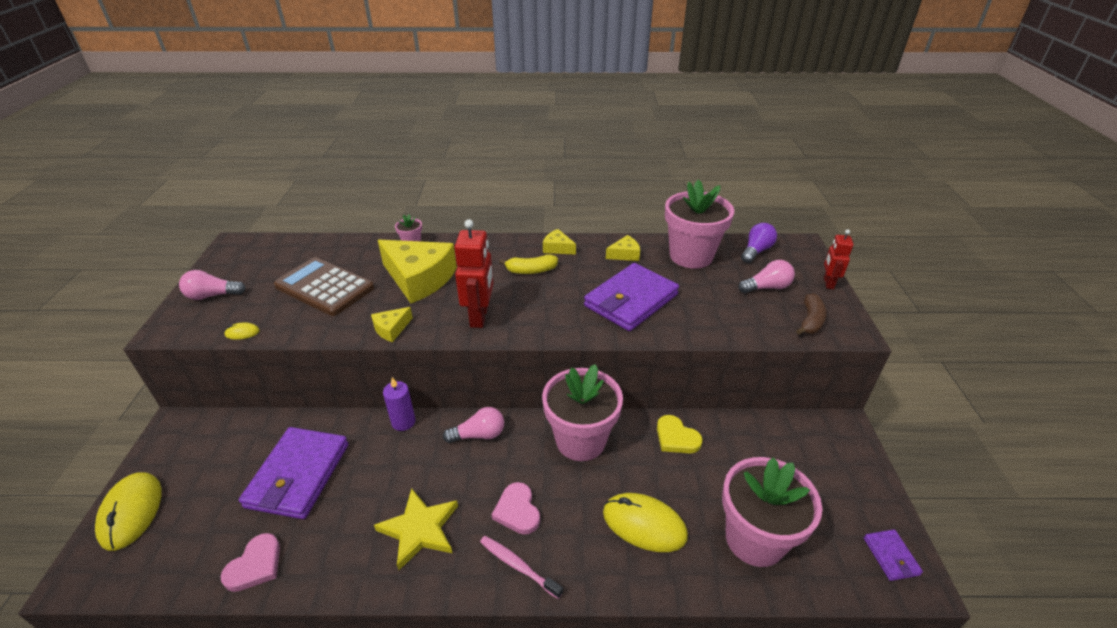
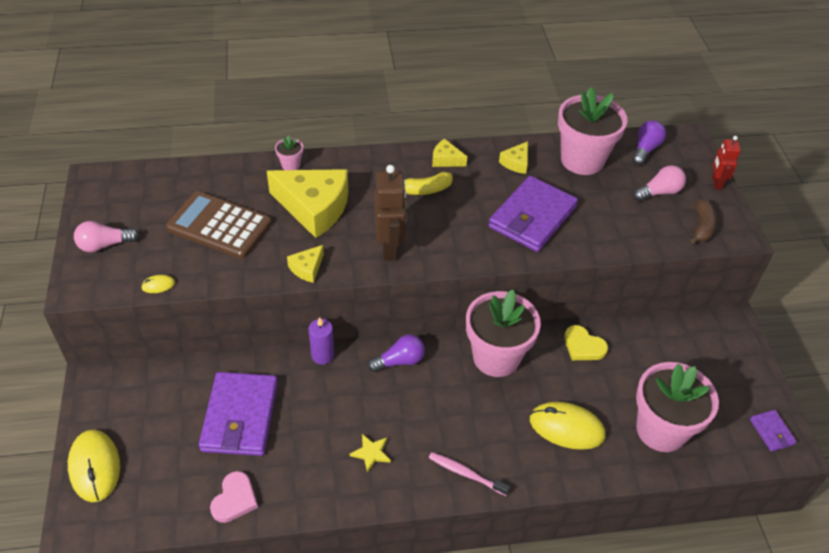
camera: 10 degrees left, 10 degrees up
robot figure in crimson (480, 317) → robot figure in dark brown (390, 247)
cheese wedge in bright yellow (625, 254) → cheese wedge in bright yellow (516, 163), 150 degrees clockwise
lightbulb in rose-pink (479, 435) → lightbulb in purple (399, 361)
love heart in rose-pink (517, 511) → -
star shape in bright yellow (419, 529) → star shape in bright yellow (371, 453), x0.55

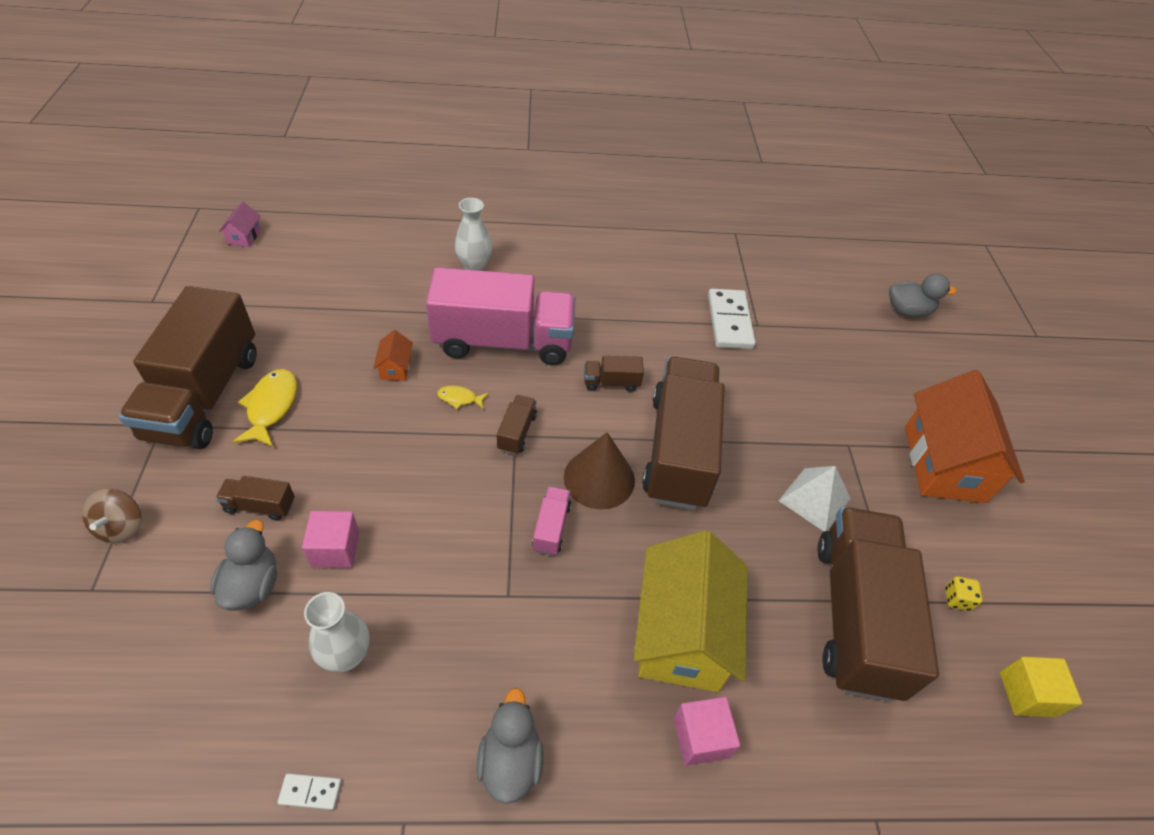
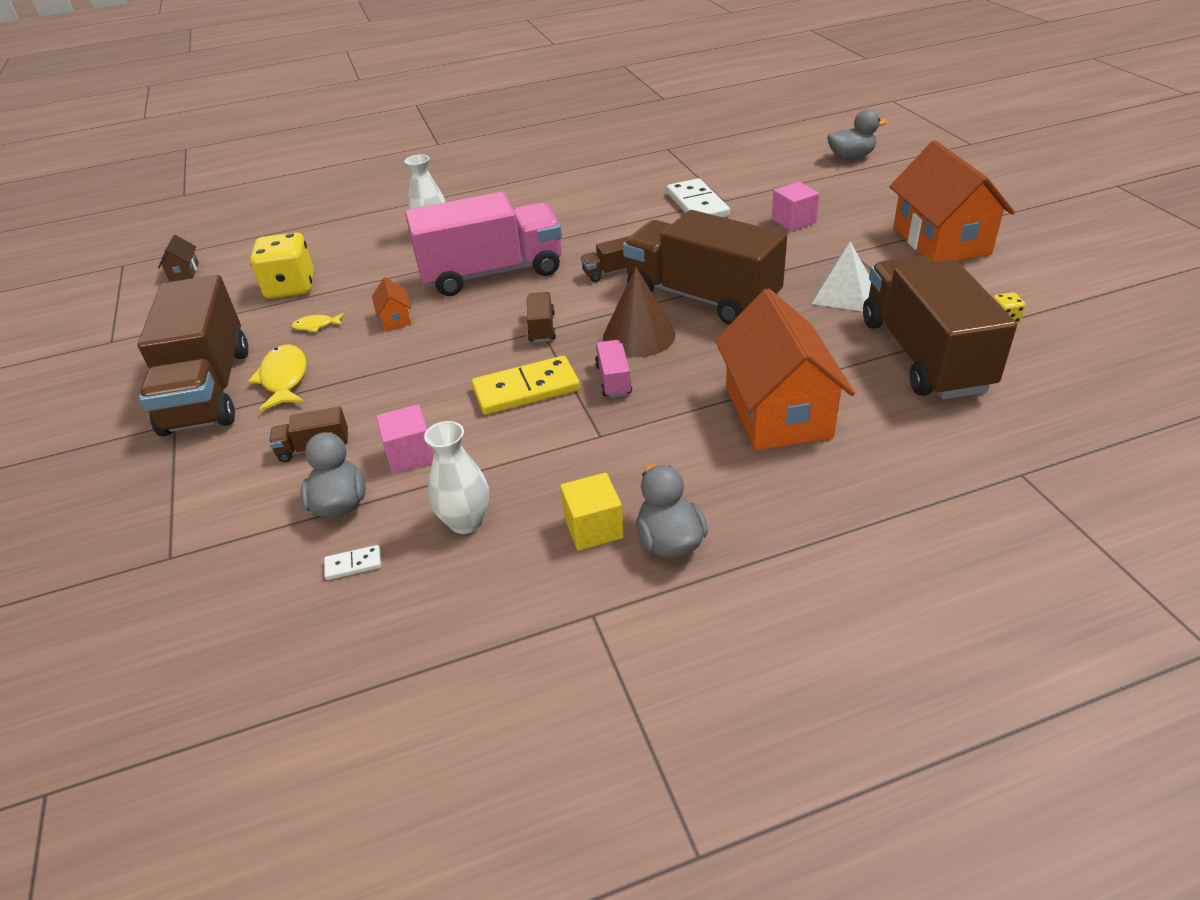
camera: 10 degrees left, 10 degrees down
cottage in rose-pink (244, 236) → cottage in dark brown (184, 272)
toy truck in dark brown (678, 450) → toy truck in dark brown (701, 297), 45 degrees counterclockwise
fish figure in bright yellow (459, 398) → fish figure in bright yellow (316, 326), relocated
whirligig in dark brown (121, 527) → -
cottage in bright yellow (682, 633) → cottage in orange (777, 411)
cube in bright yellow (1026, 694) → cube in bright yellow (593, 528), relocated
cube in rose-pink (700, 737) → cube in rose-pink (793, 221), relocated
domino tile in snow-white (310, 792) → domino tile in snow-white (353, 564), relocated
- → game die in bright yellow (290, 287)
- → domino tile in bright yellow (526, 389)

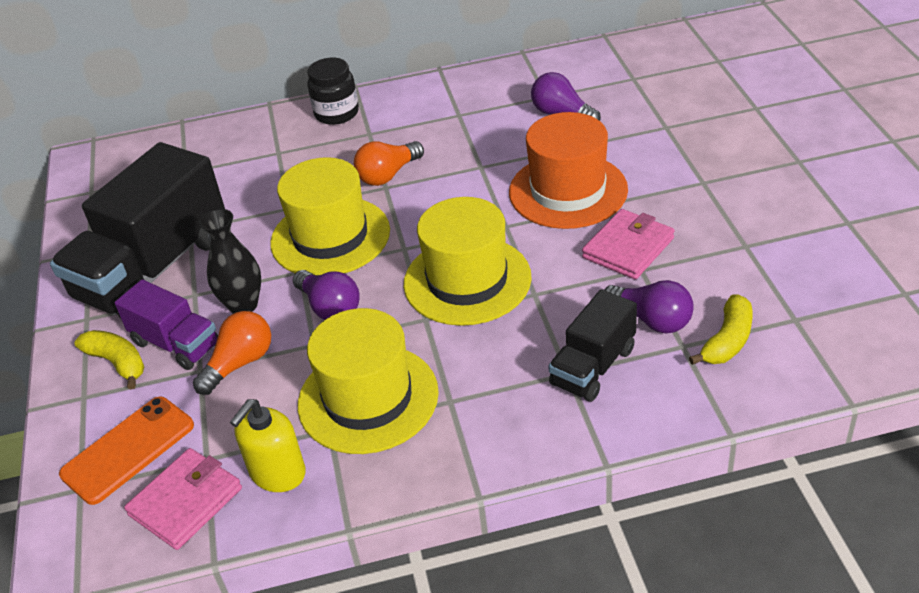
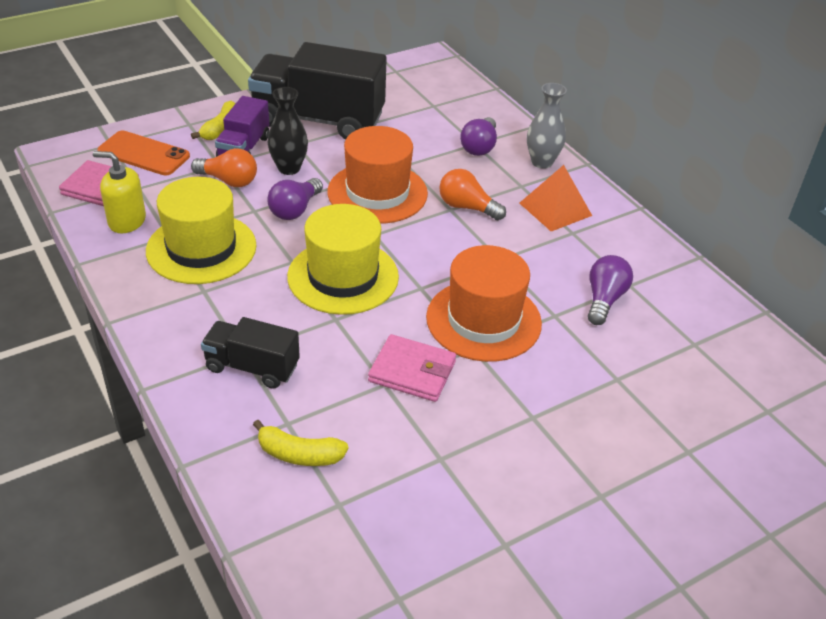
camera: 65 degrees right, 0 degrees up
jam jar in ebony (336, 113) → tall vase in gray (542, 162)
top hat in bright yellow (330, 237) → top hat in orange (377, 193)
lightbulb in purple (652, 320) → lightbulb in purple (479, 147), relocated
- → pyramid shape in orange (555, 209)

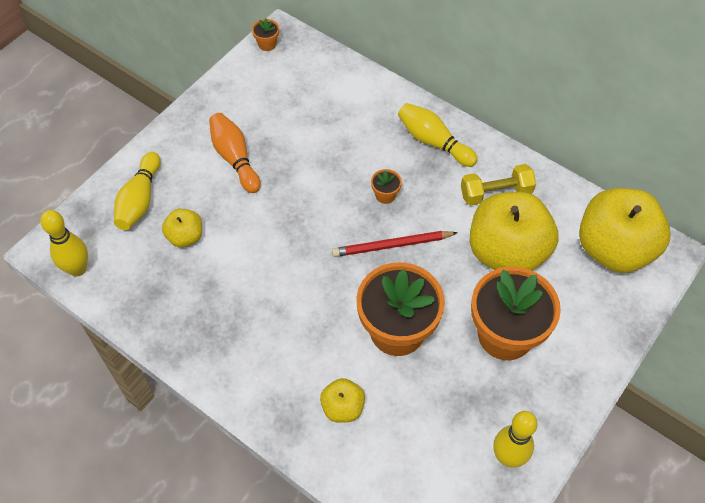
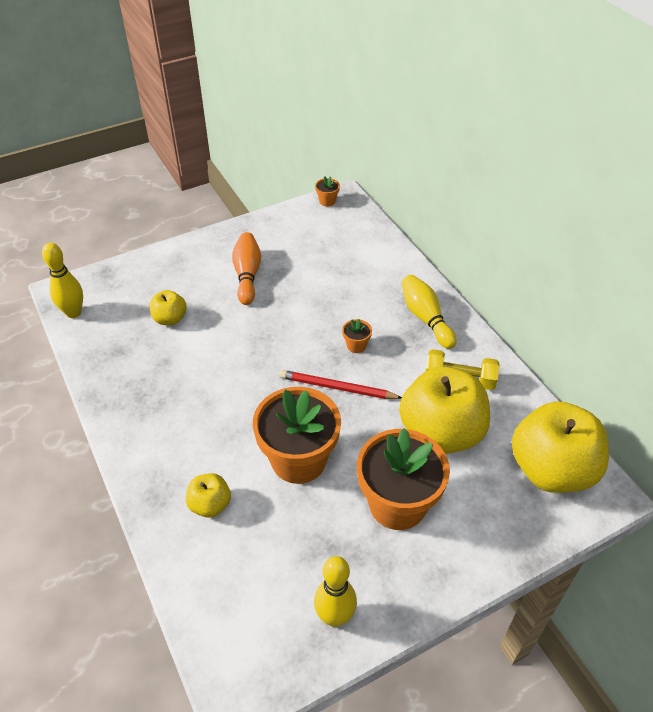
camera: 25 degrees right, 10 degrees down
skittle in bright yellow (140, 200) → -

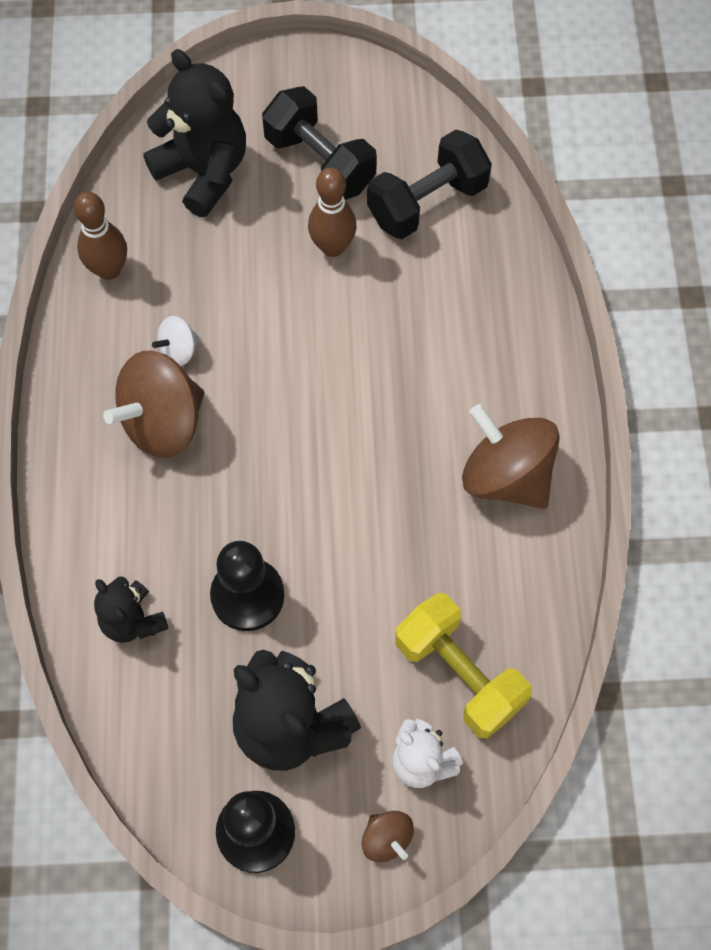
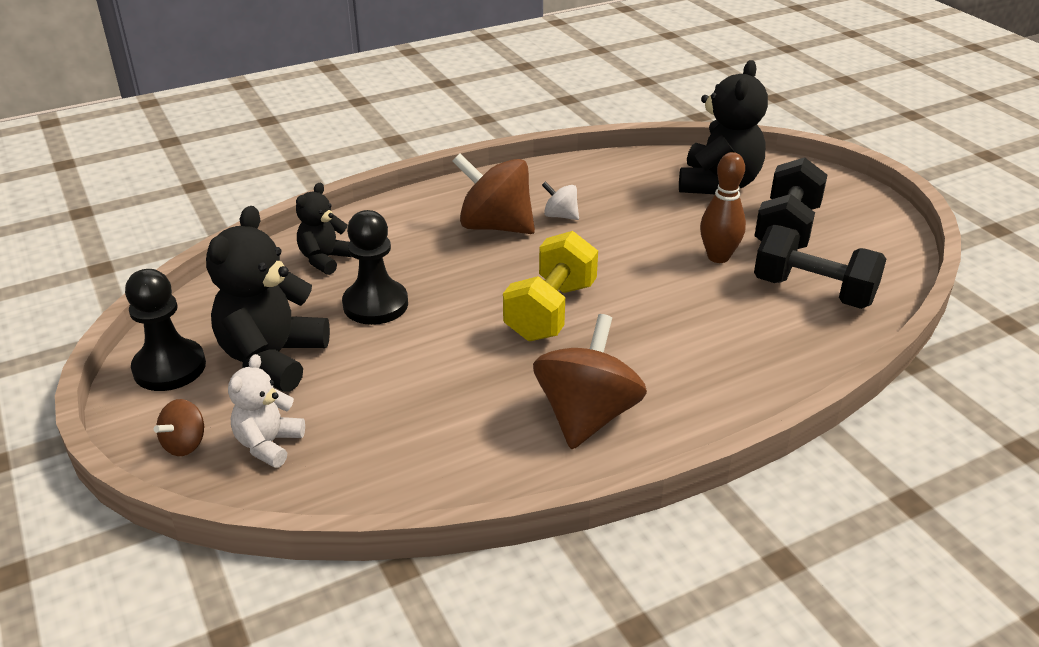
camera: 65 degrees right, 30 degrees down
skittle in dark brown (109, 270) → -
hand weight in bright yellow (459, 674) → hand weight in bright yellow (550, 311), relocated

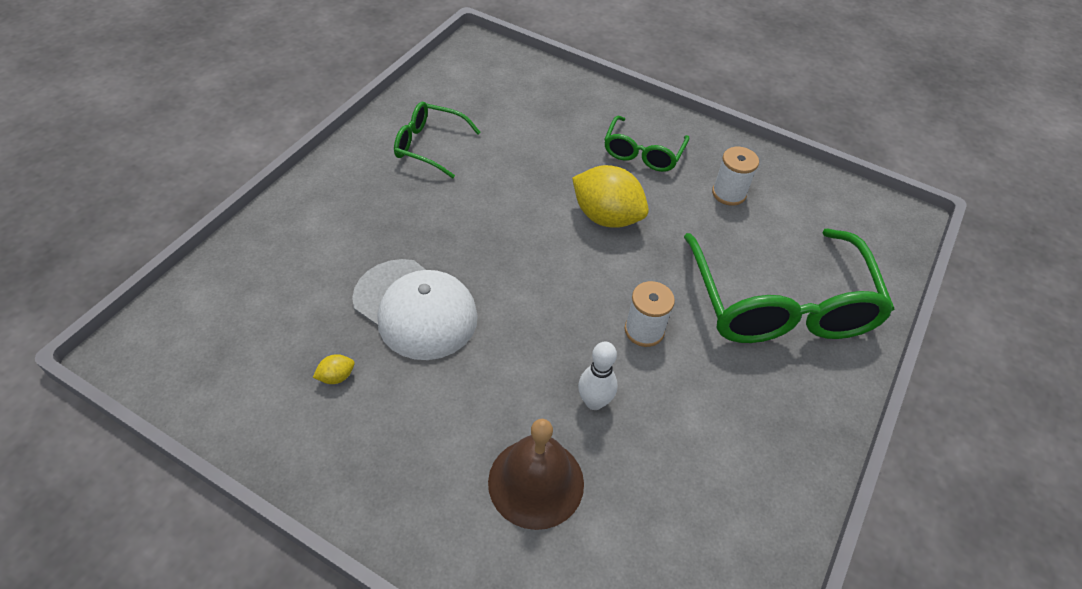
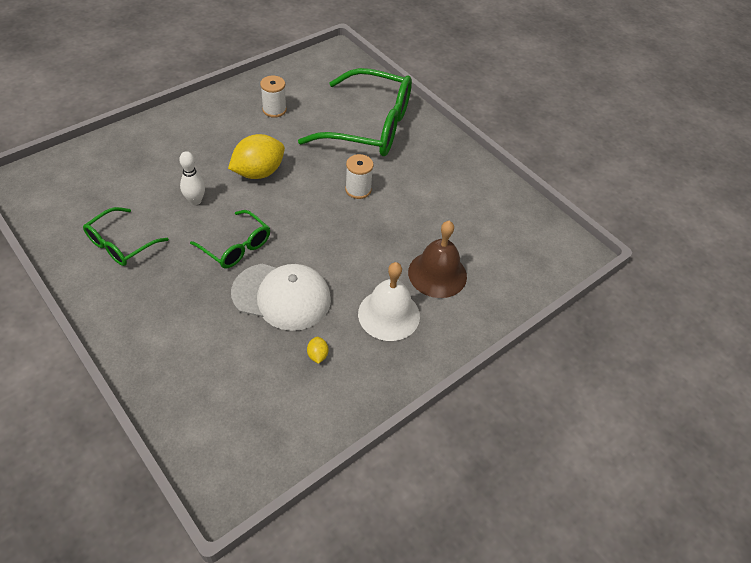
camera: 70 degrees left, 0 degrees up
glasses in green (643, 153) → glasses in green (236, 246), relocated
peaked cap in snow-white (415, 309) → peaked cap in snow-white (282, 296), 45 degrees clockwise
skittle in snow-white (594, 402) → skittle in snow-white (195, 201), relocated
- → hand bell in snow-white (389, 314)

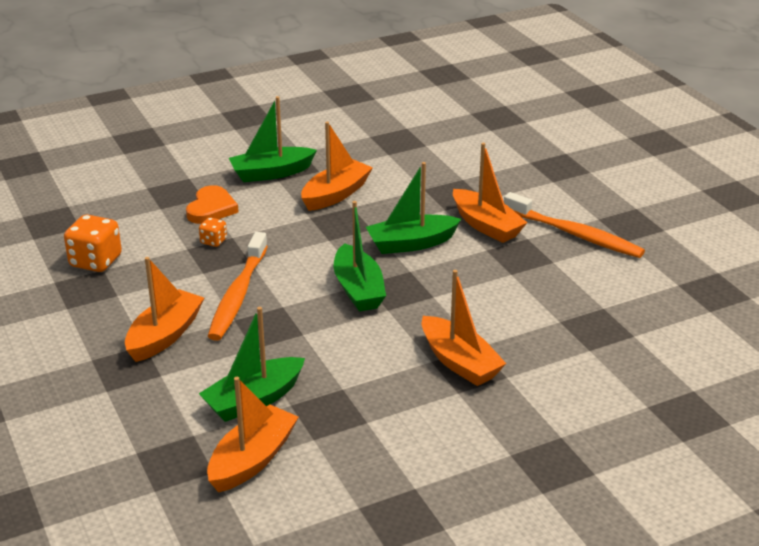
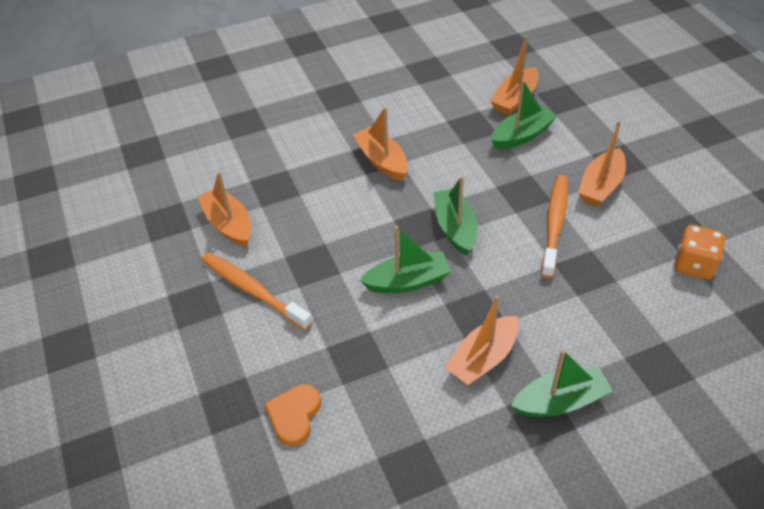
camera: 175 degrees left, 15 degrees up
boat in orange (486, 225) → boat in orange (228, 224), relocated
love heart in orange (211, 209) → love heart in orange (294, 415), relocated
game die in orange (213, 241) → -

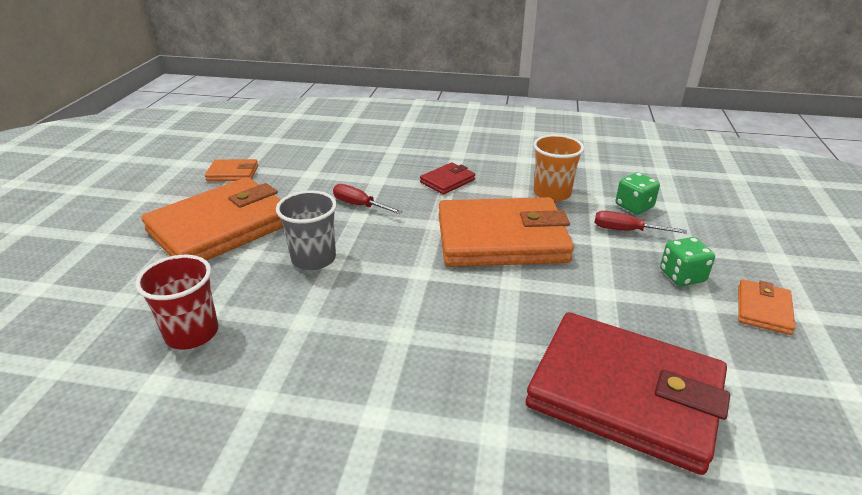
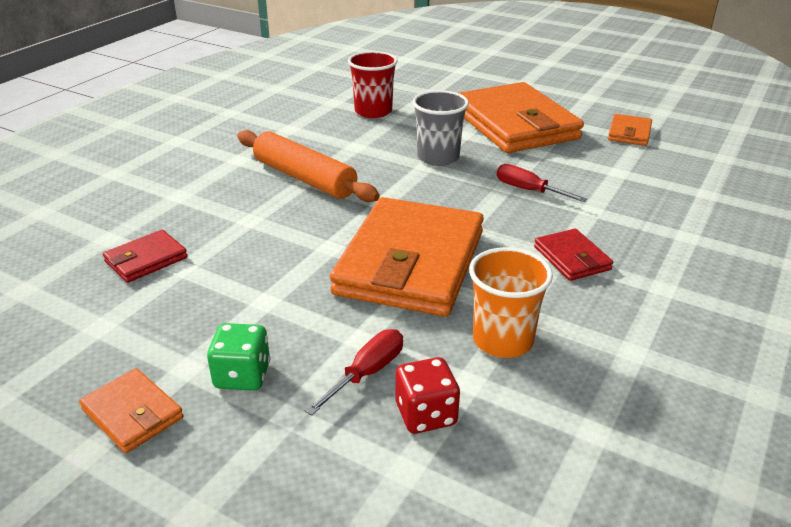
camera: 110 degrees right, 0 degrees up
game die in green (634, 206) → game die in crimson (426, 414)
screwdriver in crimson (359, 205) → screwdriver in crimson (529, 190), 105 degrees counterclockwise
wallet in crimson (624, 394) → wallet in crimson (146, 260), x0.44
- → rolling pin in orange (304, 178)

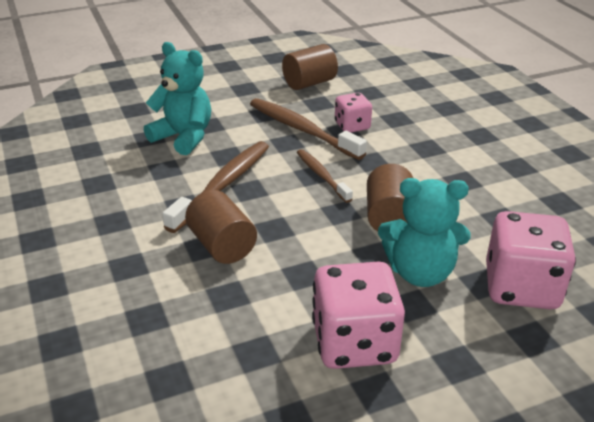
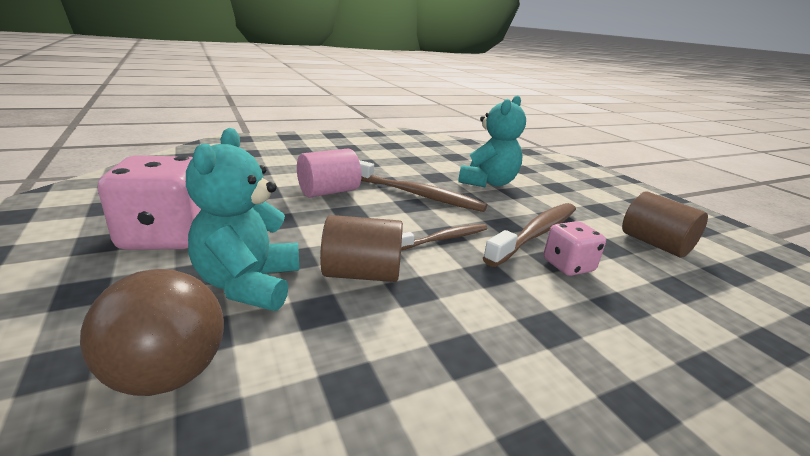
camera: 85 degrees right, 10 degrees down
cylinder shape in dark brown (222, 245) → cylinder shape in rose-pink (329, 192)
game die in rose-pink (521, 287) → ball in dark brown (167, 374)

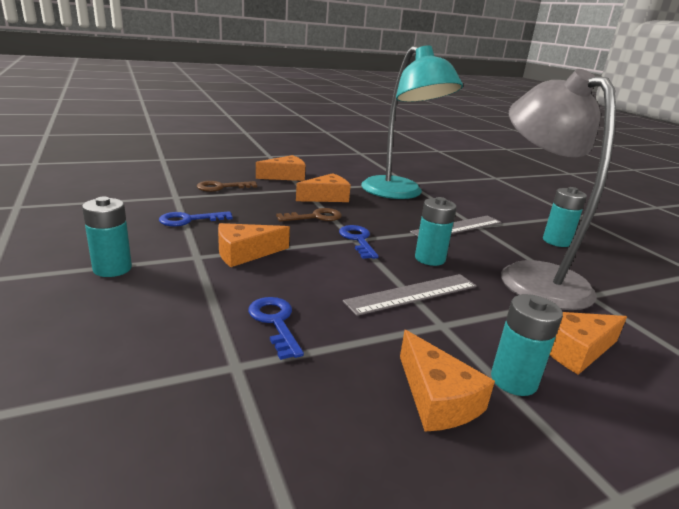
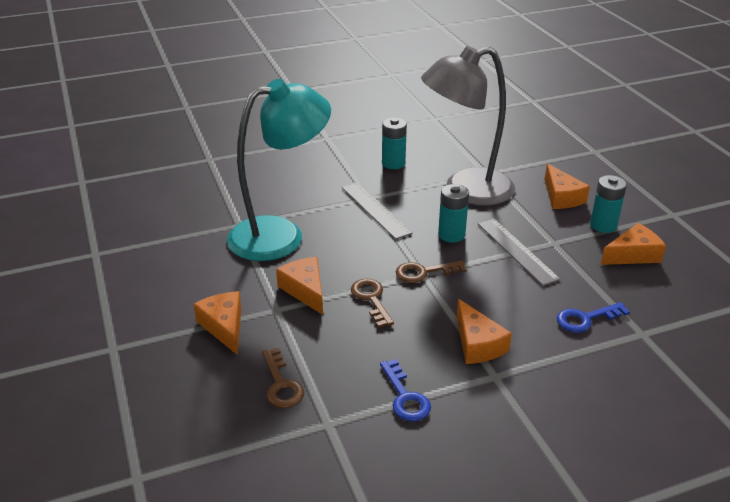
camera: 85 degrees left, 10 degrees up
power cell in turquoise (112, 268) → -
door key in blue (358, 240) → door key in dark brown (424, 272)

